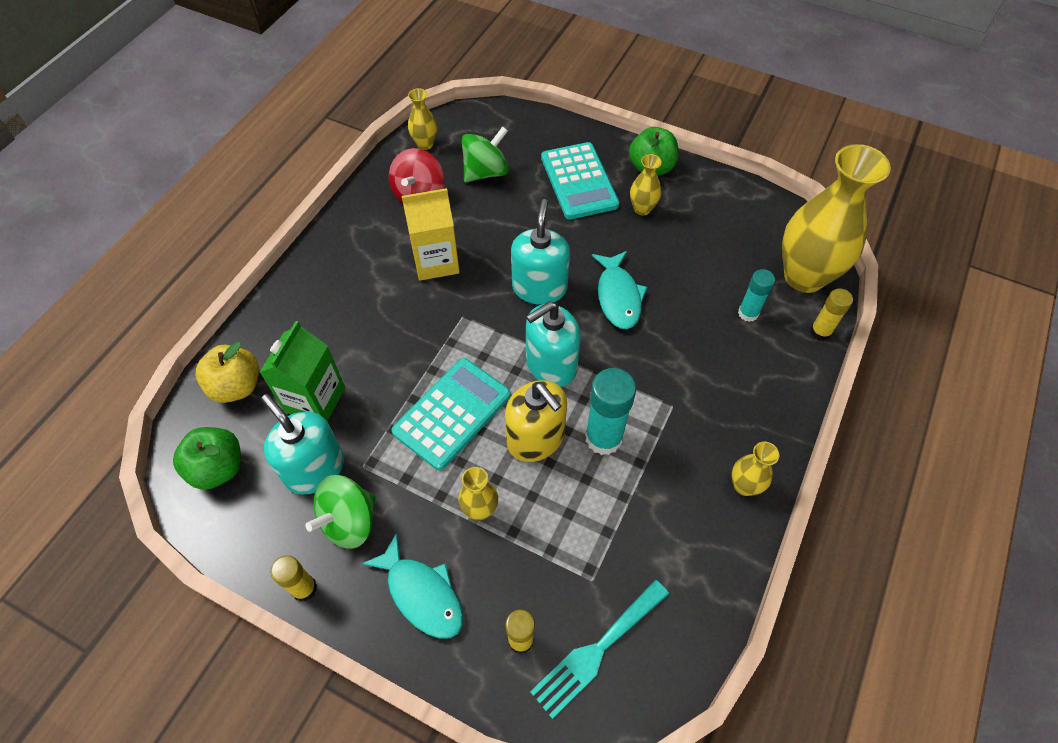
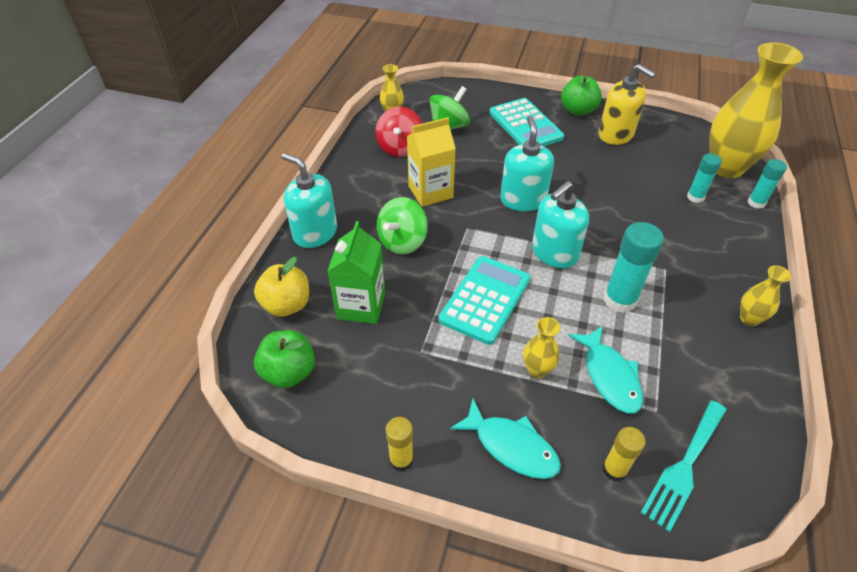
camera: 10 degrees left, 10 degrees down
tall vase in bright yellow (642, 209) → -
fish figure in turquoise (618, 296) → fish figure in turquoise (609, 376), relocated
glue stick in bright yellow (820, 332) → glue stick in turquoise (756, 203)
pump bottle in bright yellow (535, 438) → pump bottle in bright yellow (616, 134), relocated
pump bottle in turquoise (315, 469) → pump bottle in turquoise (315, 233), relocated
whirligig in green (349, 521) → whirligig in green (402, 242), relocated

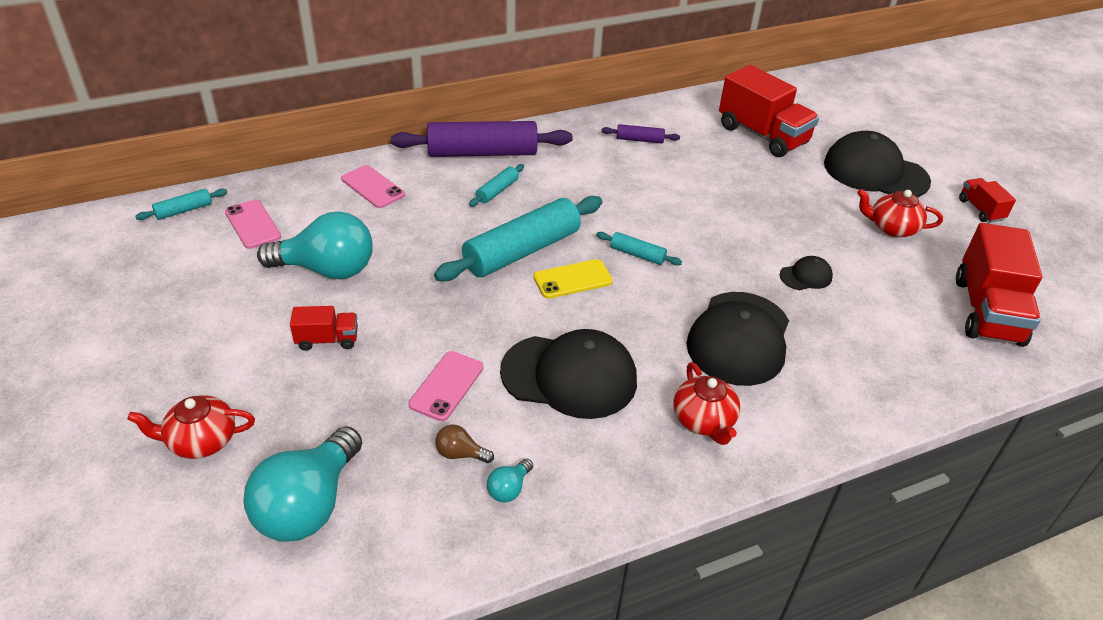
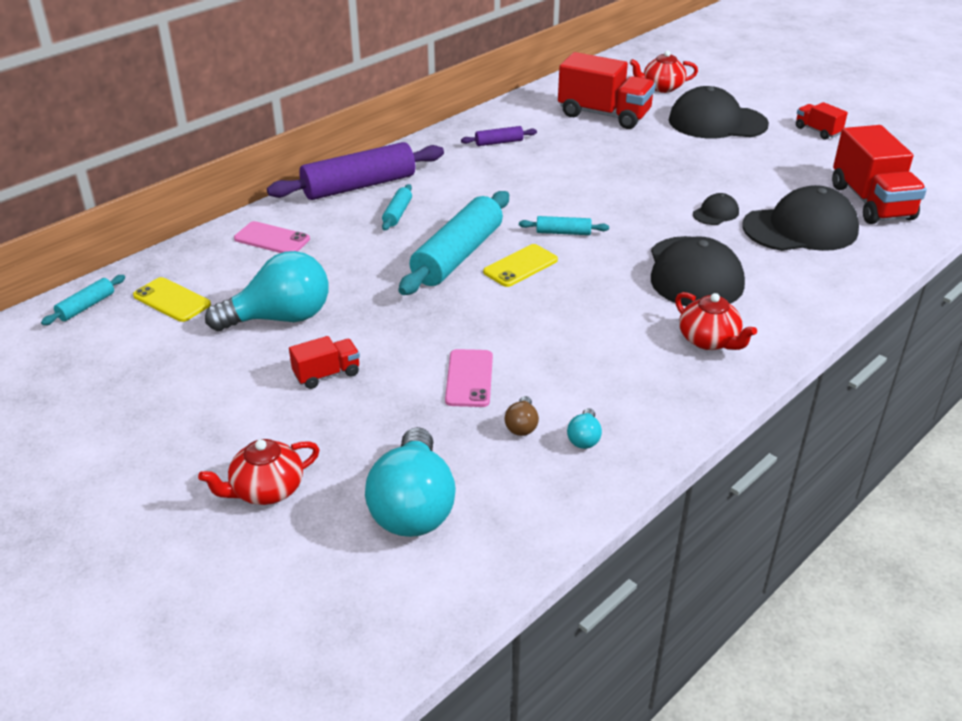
camera: 20 degrees left, 5 degrees down
tea pot in crimson (892, 228) → tea pot in crimson (662, 87), relocated
mobile phone in rose-pink (253, 224) → mobile phone in bright yellow (172, 300)
peaked cap in ebony (569, 376) → peaked cap in ebony (800, 228), relocated
lightbulb in dark brown (460, 454) → lightbulb in dark brown (521, 426), 75 degrees counterclockwise

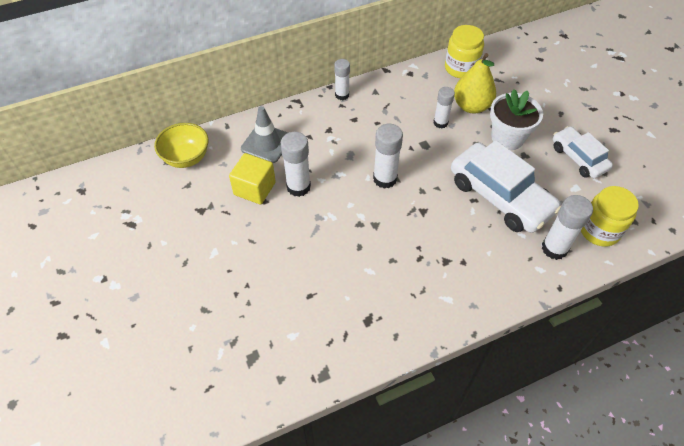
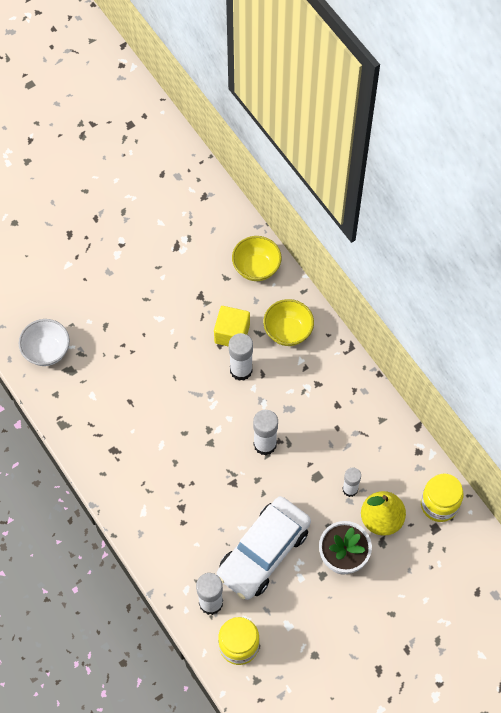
camera: 80 degrees right, 10 degrees up
glue stick in snow-white (342, 95) → -
safety cone in gray (266, 143) → serving bowl in bright yellow (288, 331)
toy car in snow-white (578, 158) → -
- → serving bowl in snow-white (47, 351)

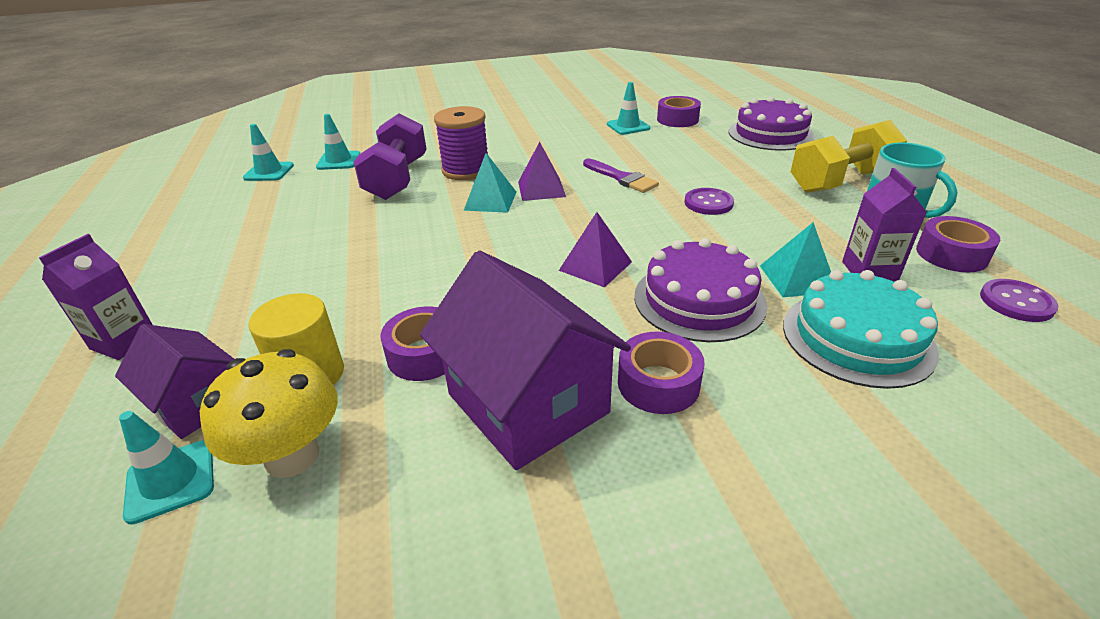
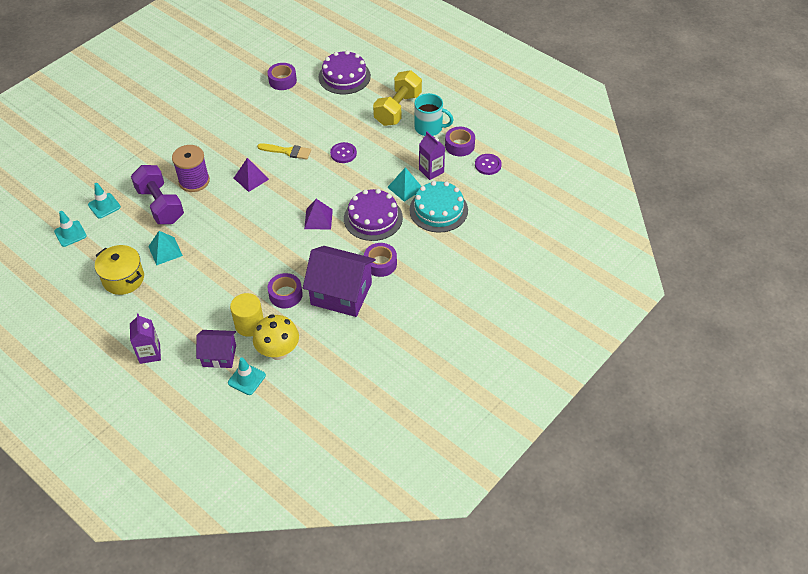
camera: 35 degrees left, 15 degrees up
safety cone in turquoise (628, 126) → -
pyramid shape in turquoise (490, 201) → pyramid shape in turquoise (165, 251), relocated
paintbrush in purple (622, 178) → paintbrush in bright yellow (287, 151)
- → cooking pot in bright yellow (123, 279)

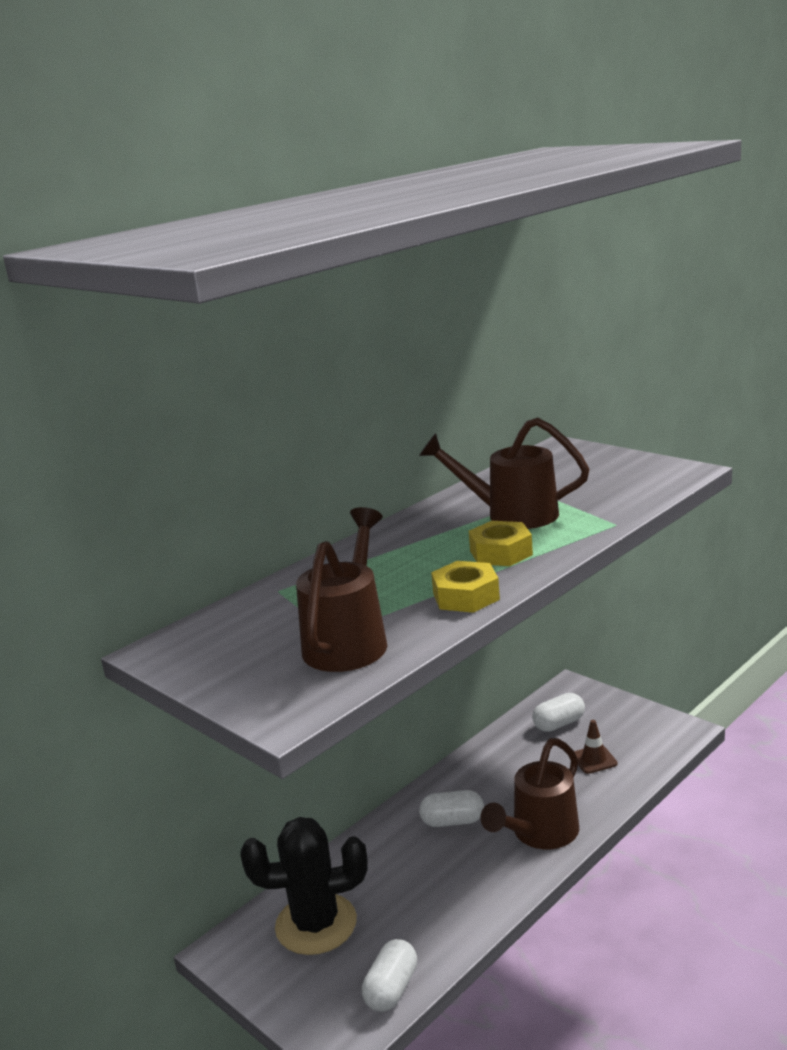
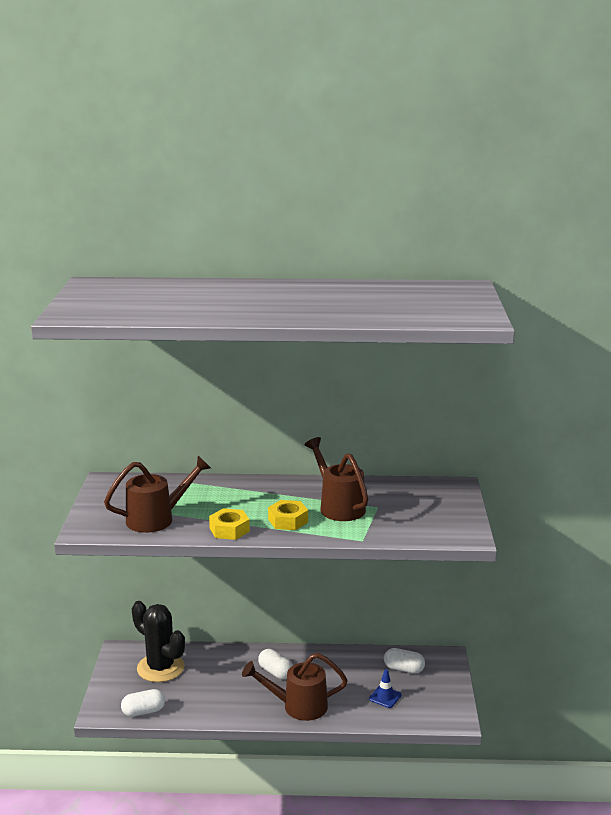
camera: 45 degrees right, 0 degrees up
safety cone in dark brown (594, 759) → safety cone in blue (385, 697)

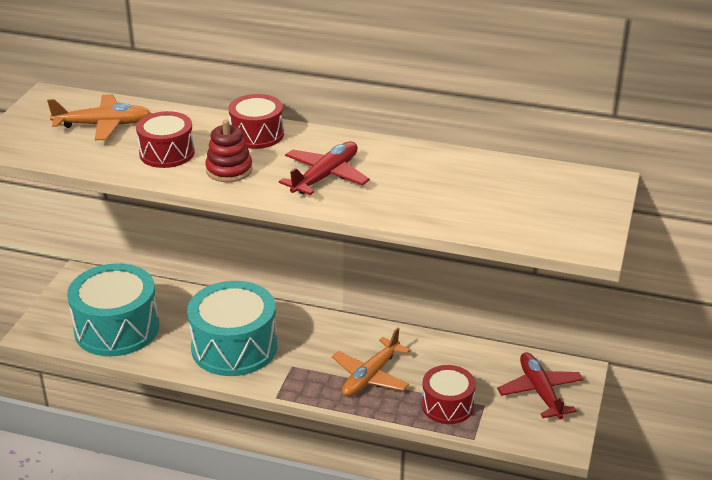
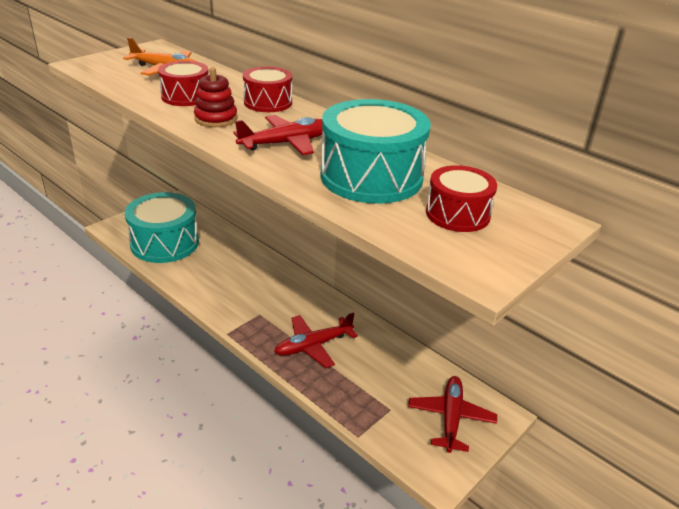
camera: 25 degrees right, 0 degrees up
toy drum in turquoise (234, 347) → toy drum in turquoise (371, 177), relocated
toy plane in orange (371, 376) → toy plane in crimson (313, 346)
toy drum in crimson (447, 405) → toy drum in crimson (457, 214), relocated

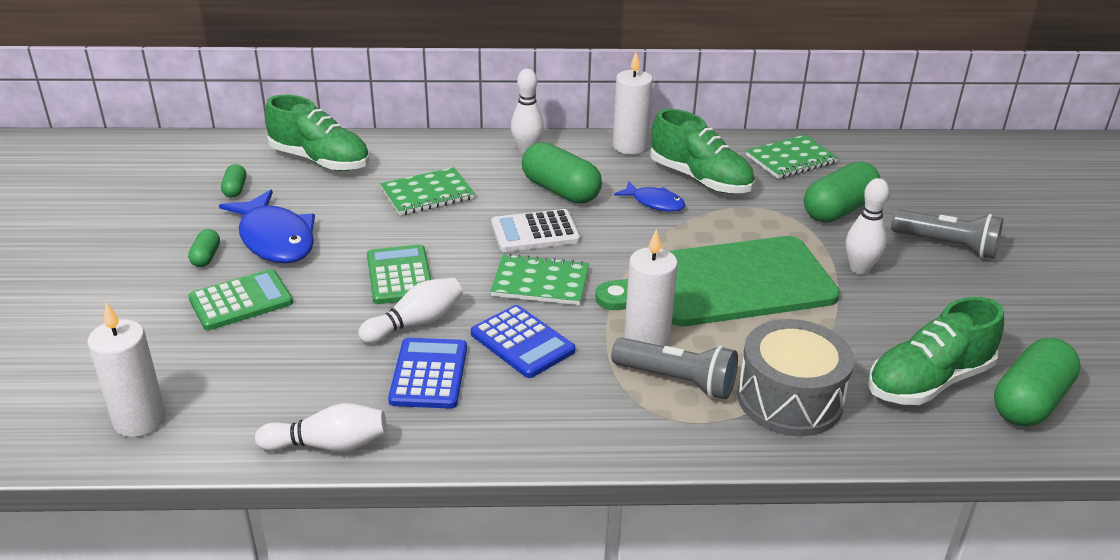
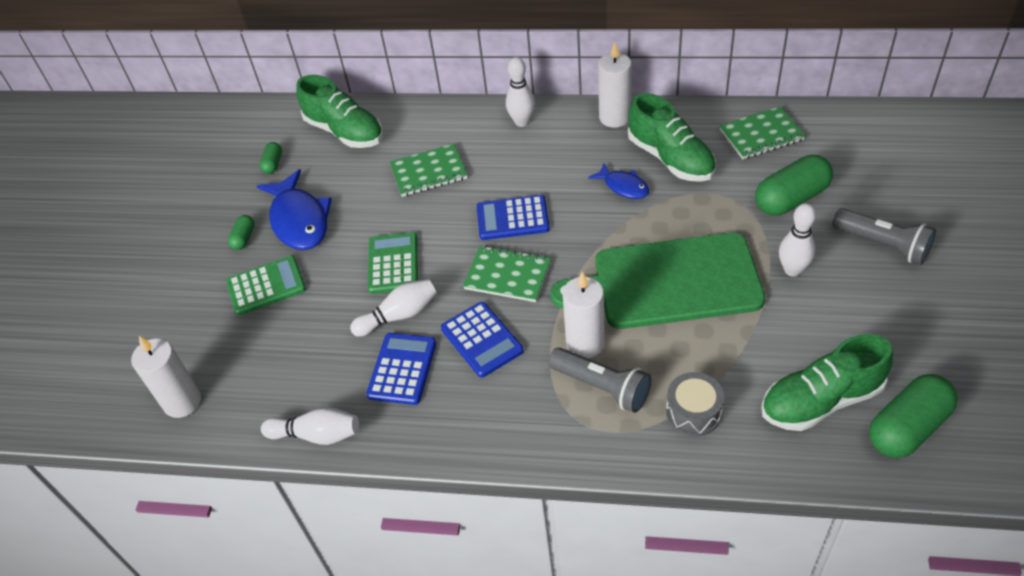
camera: 15 degrees right, 15 degrees up
capsule in green (560, 191) → -
calculator in snow-white (535, 232) → calculator in blue (512, 218)
toy drum in gray (789, 399) → toy drum in gray (693, 412), x0.62

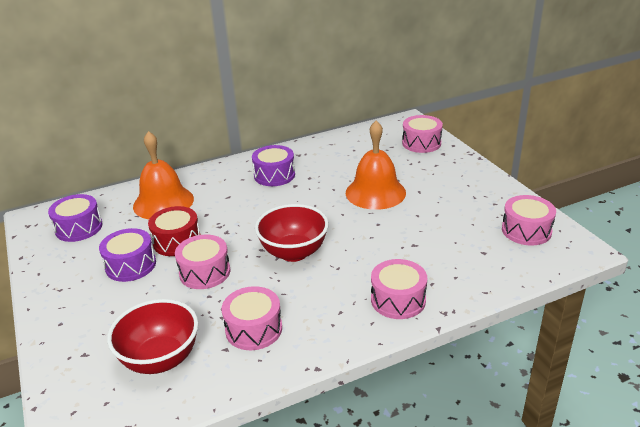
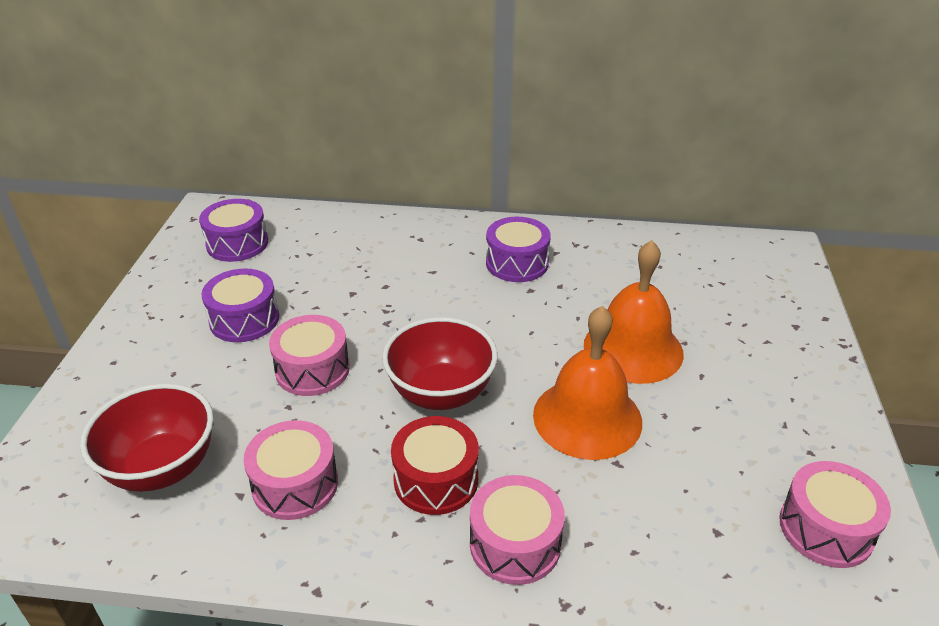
camera: 30 degrees right, 5 degrees up
toy drum in rose-pink (421, 143) → -
hand bell in orange (163, 202) → hand bell in orange (587, 417), relocated
toy drum in crimson (177, 241) → toy drum in crimson (436, 480), relocated

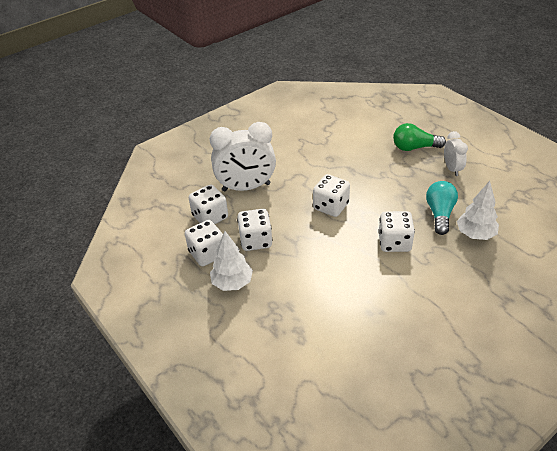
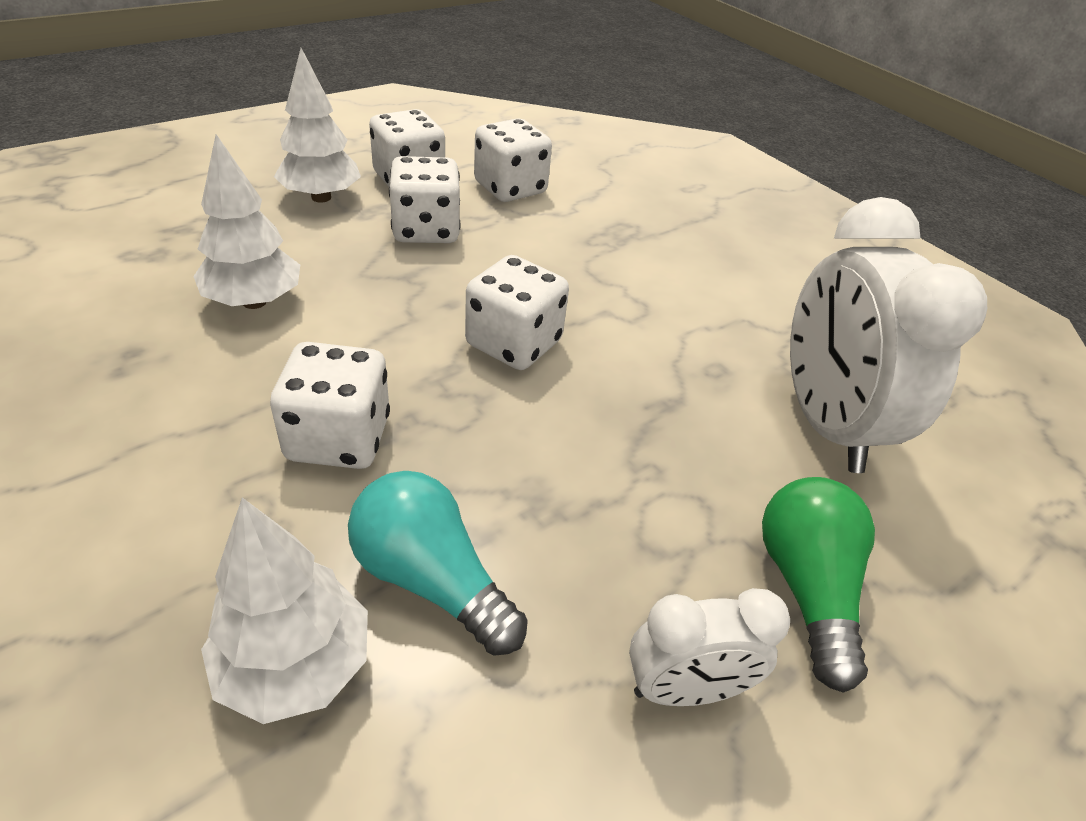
camera: 85 degrees right, 0 degrees up
bedside clock in snow-white (246, 187) → bedside clock in snow-white (826, 423), relocated
lightbulb in turquoise (439, 214) → lightbulb in turquoise (431, 579), 150 degrees counterclockwise
- → toy tree in snow-white (254, 302)

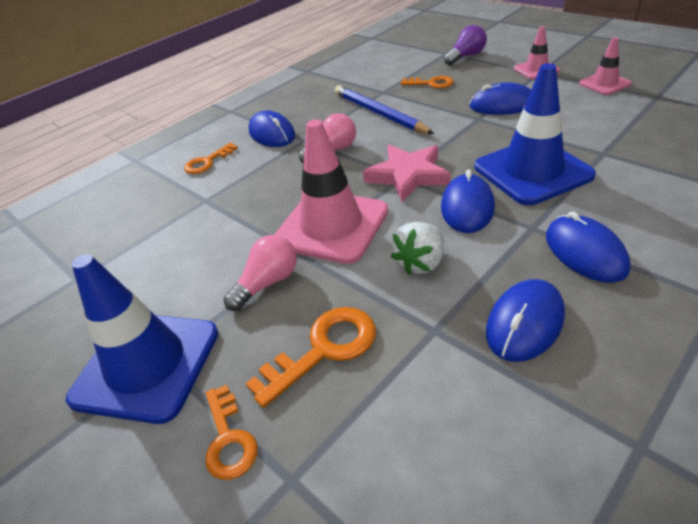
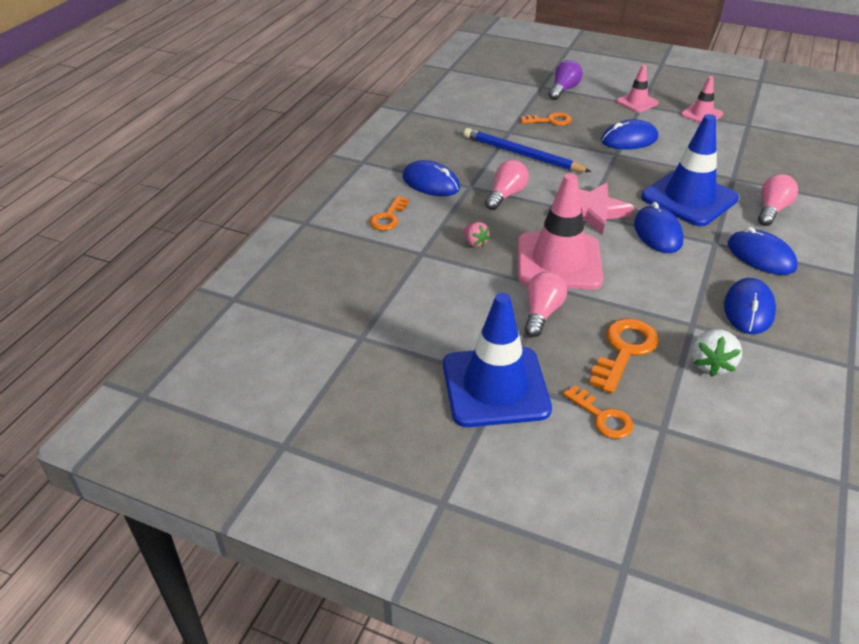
camera: 25 degrees left, 0 degrees up
strawberry in snow-white (420, 263) → strawberry in snow-white (711, 364), relocated
- → lightbulb in rose-pink (772, 210)
- → strawberry in rose-pink (475, 243)

